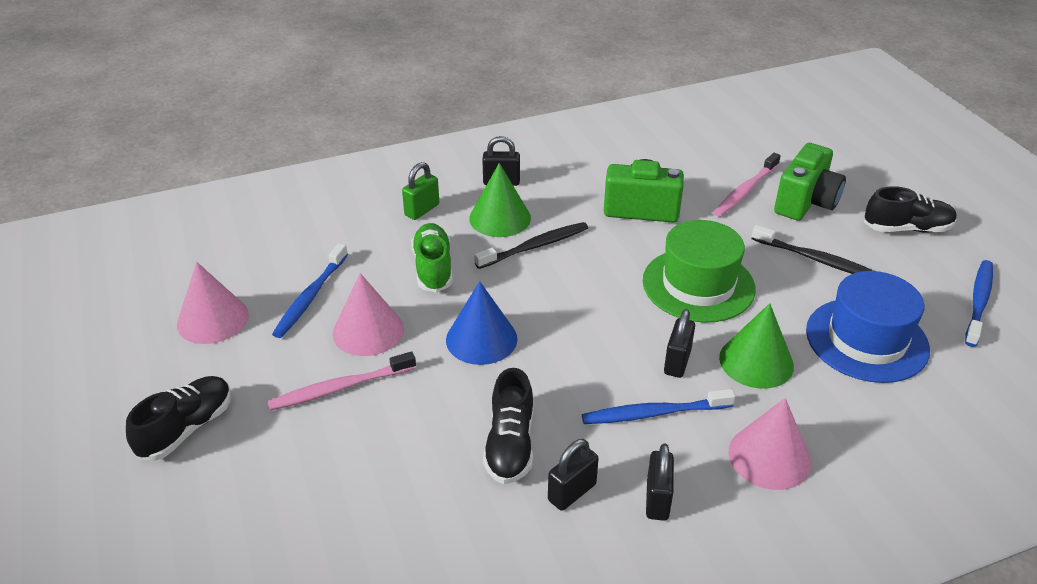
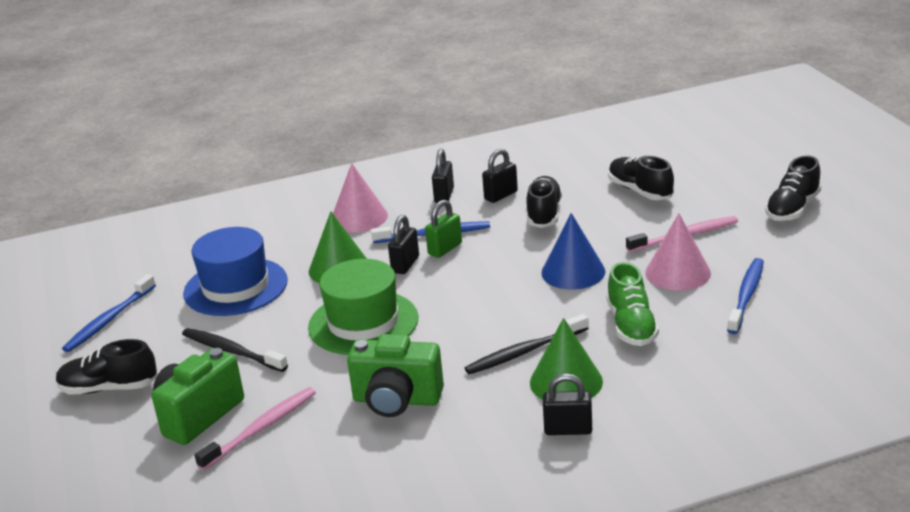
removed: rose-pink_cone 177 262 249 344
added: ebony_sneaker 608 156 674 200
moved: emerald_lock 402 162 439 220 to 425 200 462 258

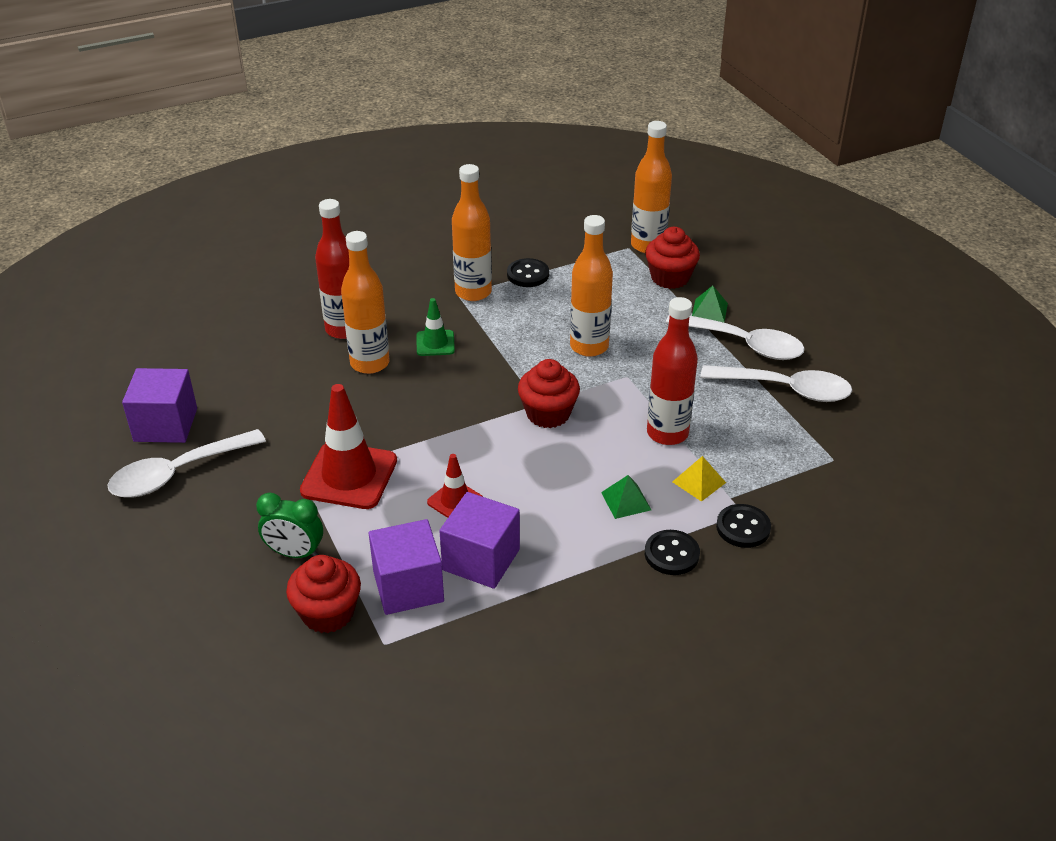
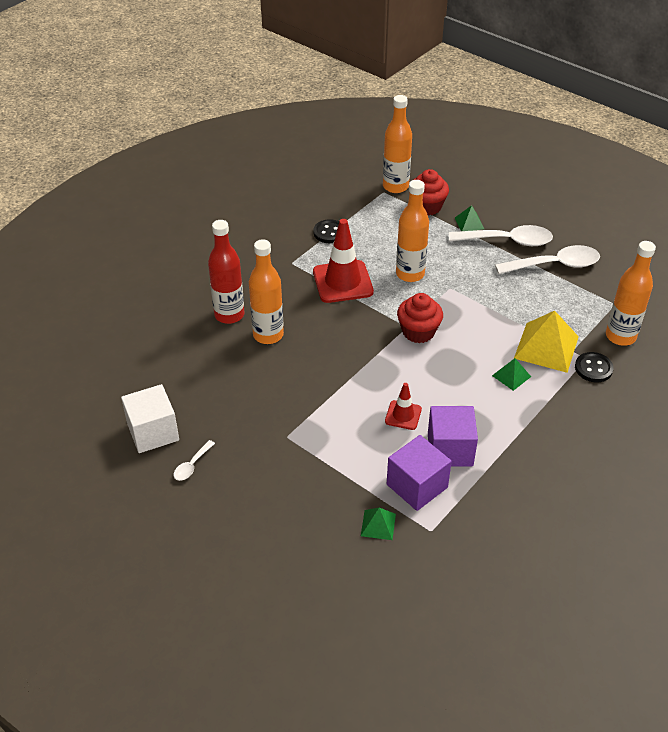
removed: emerald_alarm_clock 256 493 323 558; emerald_safety_cone 416 298 455 356; ebony_shirt_button 645 530 700 575; red_bottle 647 297 698 445
moved: red_safety_cone 300 384 397 509 to 313 219 374 303; bright_orange_bottle 452 164 492 301 to 606 241 656 346
replaced: red_muffin 286 555 361 633 to emerald_pyramid 361 507 396 540
recoloured: royal_purple_solid_cube 122 368 197 443 to snow-white_solid_cube 121 384 179 453
resized: snow-white_teaspoon 107 429 266 498 = 174 440 215 481 x0.46; yellow_pyramid 672 456 726 502 = 514 311 579 373 x1.98

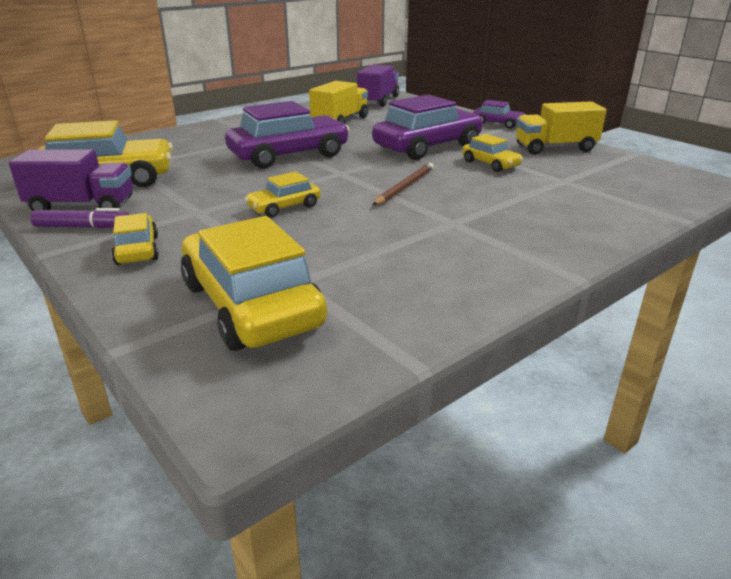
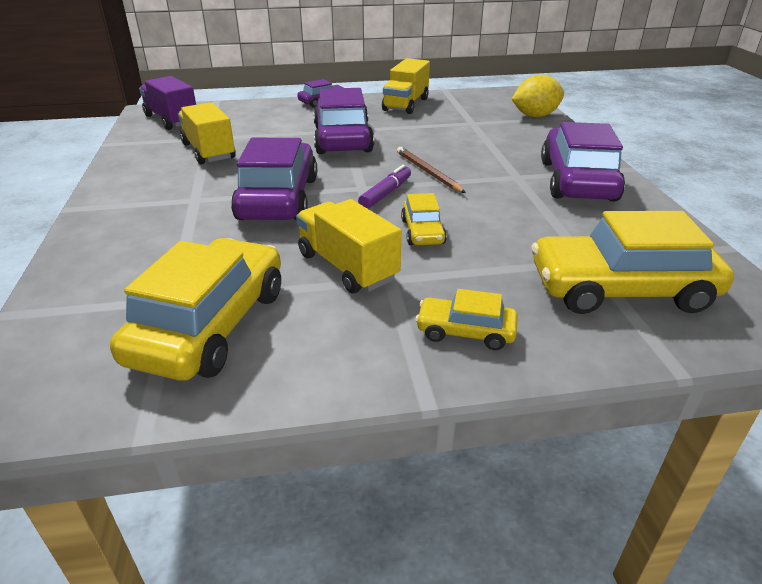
removed: royal_purple_lorry 9 150 133 211; yellow_toy_car 462 134 523 172
added: yellow_lorry 296 199 401 293; yellow_toy_lemon 512 75 564 117; royal_purple_toy_car 541 122 625 201
moved: royal_purple_marker 30 208 129 228 to 358 165 411 209

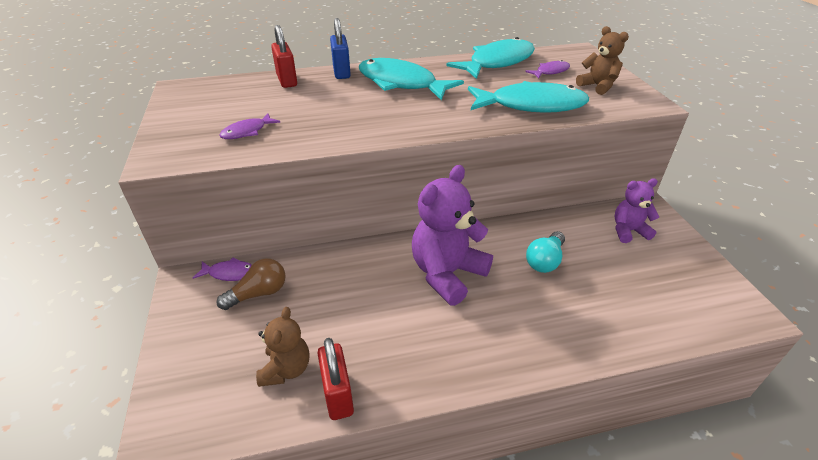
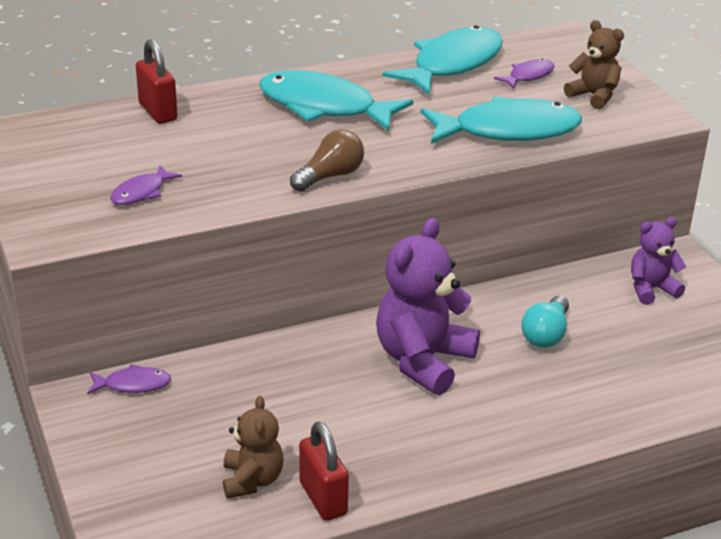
removed: royal_blue_lock 330 18 351 79
moved: dark_brown_lightbulb 217 258 286 310 to 290 129 364 192

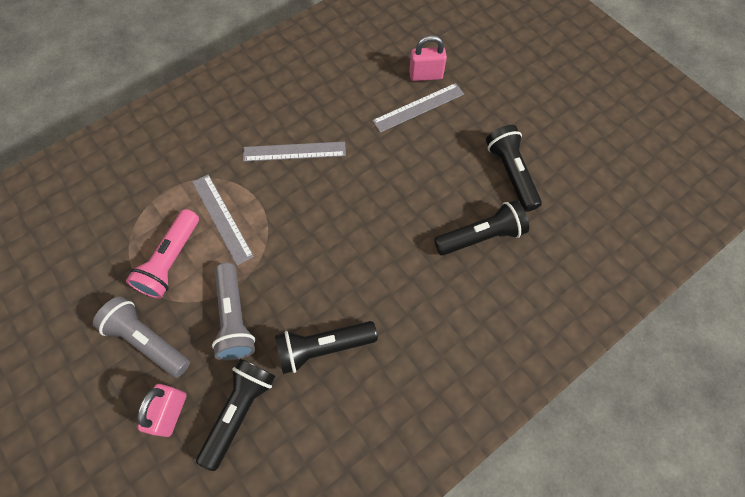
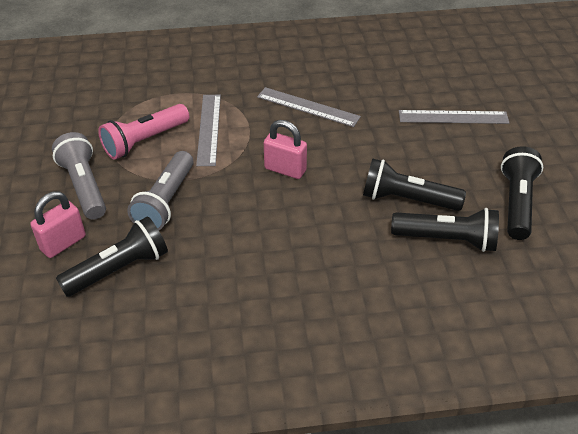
moved: rose-pink_lock 409 35 447 81 to 264 120 307 179; ebony_pocket_torch 275 321 378 374 to 363 158 466 211

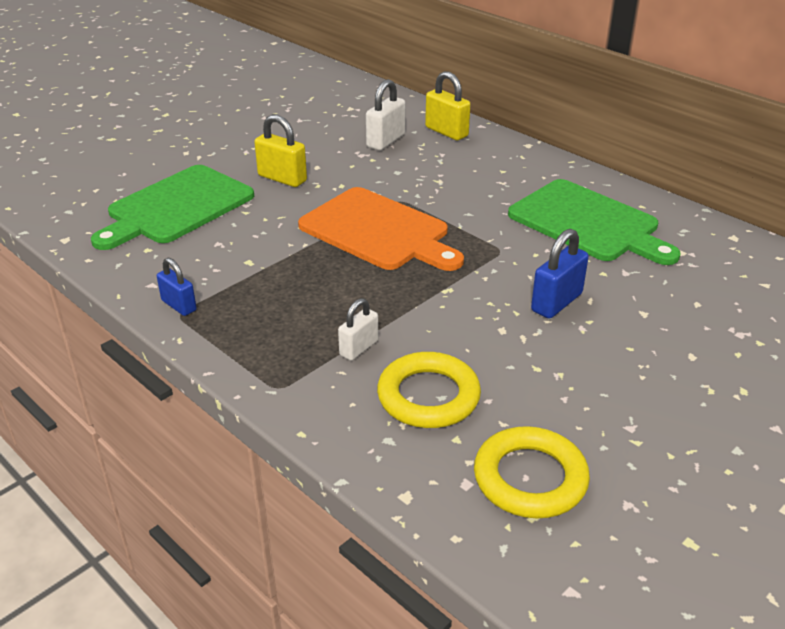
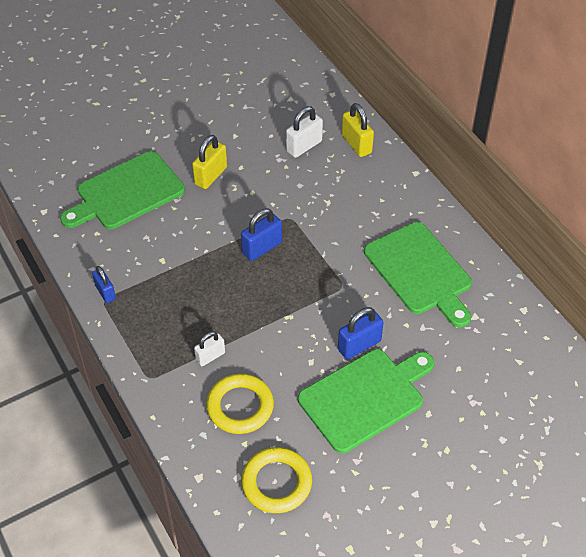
added: emerald_bread_board 298 349 435 453
replaced: bright_orange_bread_board 298 187 464 271 to royal_blue_lock 241 209 282 261
turned: yellow_lock 254 114 307 187 = 192 135 227 189 75 degrees clockwise

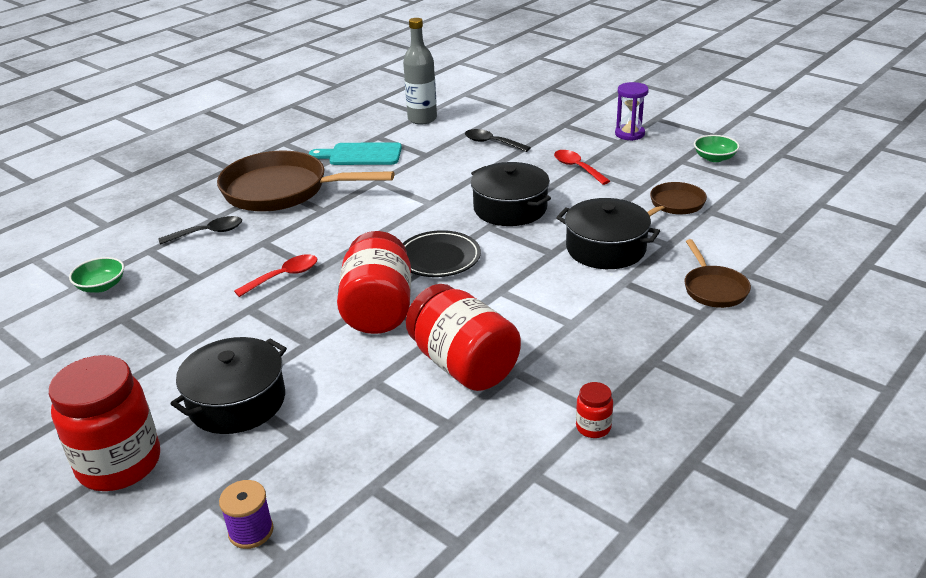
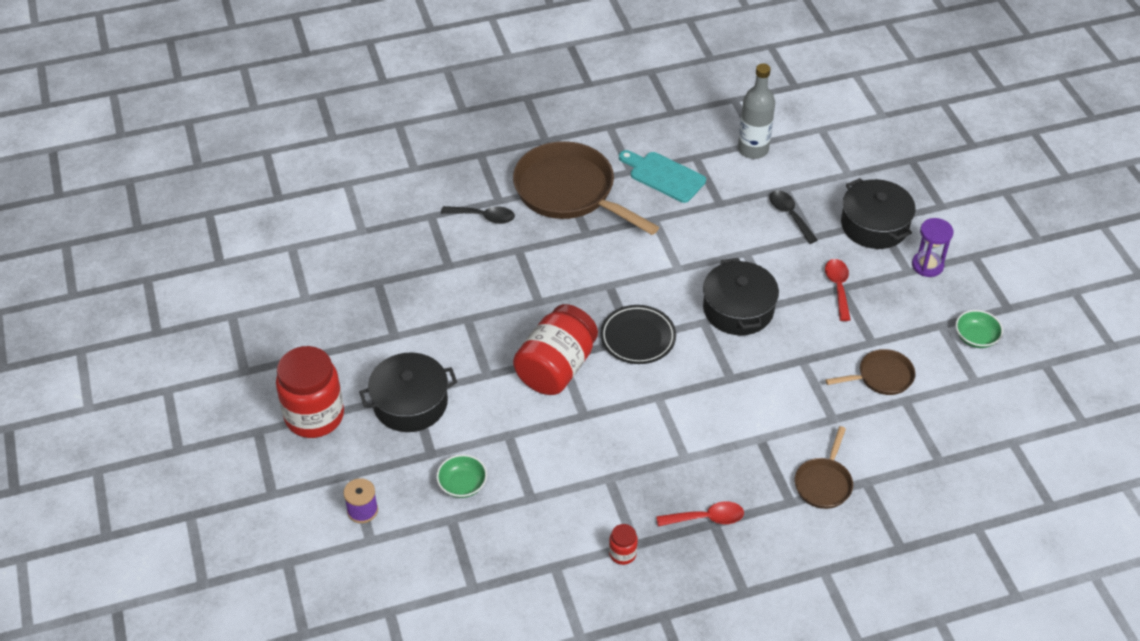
removed: red_jar 406 284 521 391
moved: emerald_bowl 69 257 124 292 to 437 454 487 498; red_teaspoon 234 254 317 297 to 656 501 744 526; ebony_stockpot 556 198 660 269 to 841 178 916 249

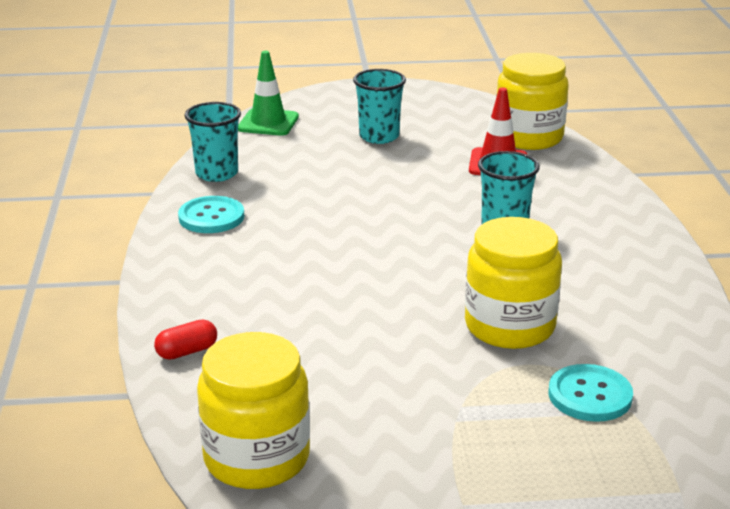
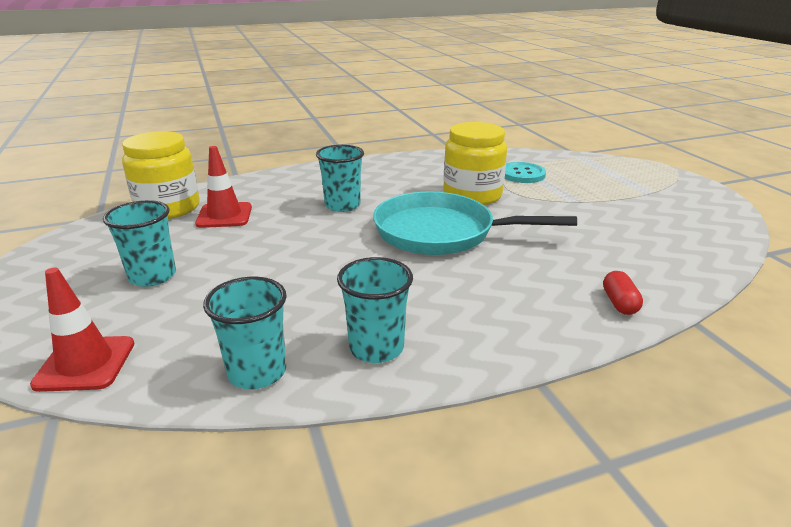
removed: yellow_jar 197 332 310 489
added: teal_frying_pan 373 191 577 255
replaced: teal_shirt_button 178 196 244 233 to teal_tumbler 337 257 413 363
recoloured: emerald_safety_cone 238 51 299 136 to red_safety_cone 30 268 134 392
turned: red_pill 154 320 217 360 = 603 271 643 315 45 degrees clockwise

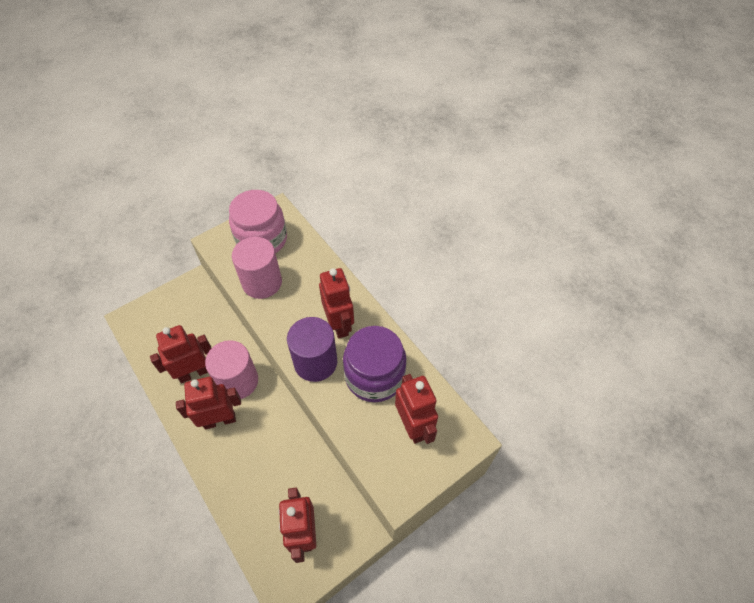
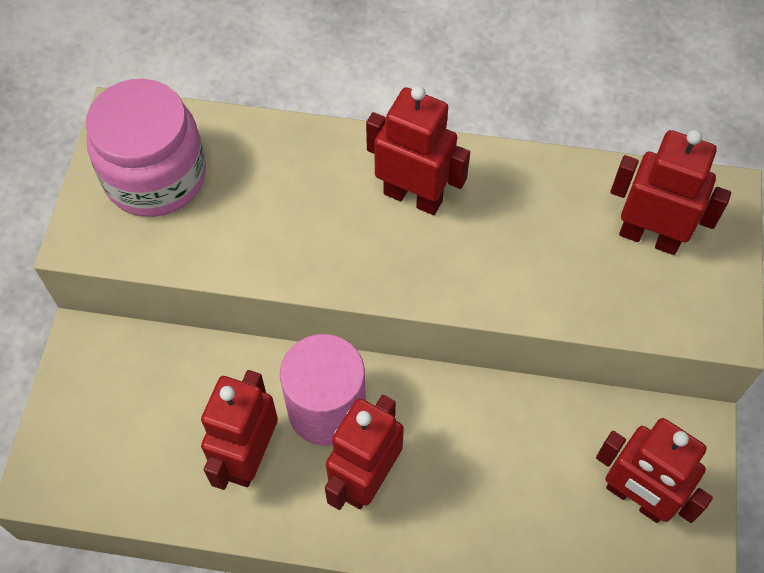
removed: rose-pink_cylinder 232 237 282 299; royal_purple_cylinder 287 317 337 382; royal_purple_jar 343 326 407 402

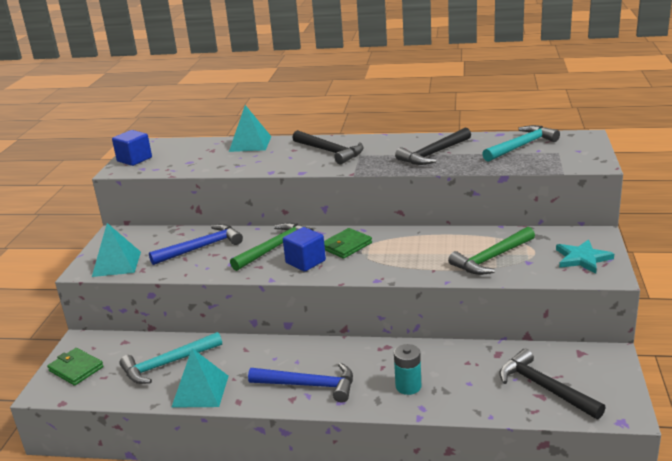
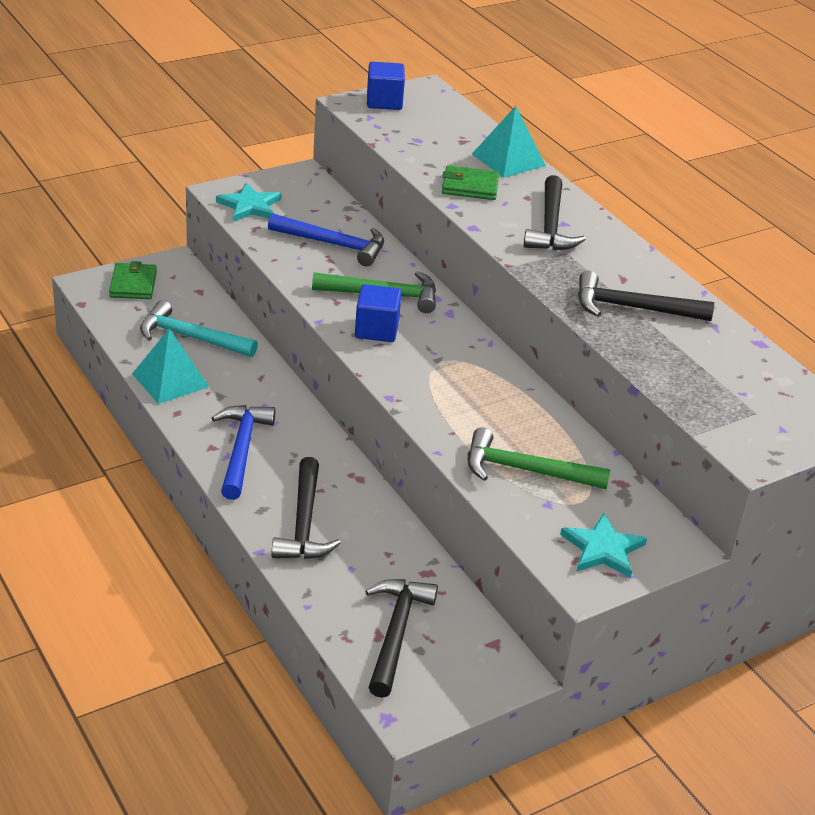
removed: teal_claw_hammer 482 125 560 162
moved: emerald_billfold 324 228 372 259 to 442 165 499 200
replaced: teal_pyramid 92 223 141 277 to teal_star 216 183 281 222; teal_battery 394 344 421 395 to ebony_claw_hammer 272 457 341 559
turned: royal_blue_claw_hammer 248 363 353 403 = 212 405 276 500 150 degrees counterclockwise

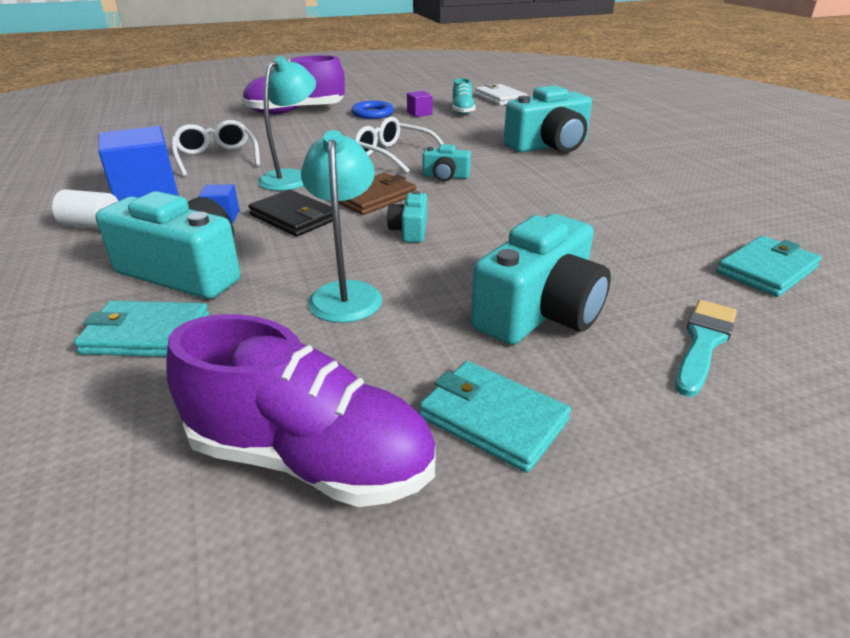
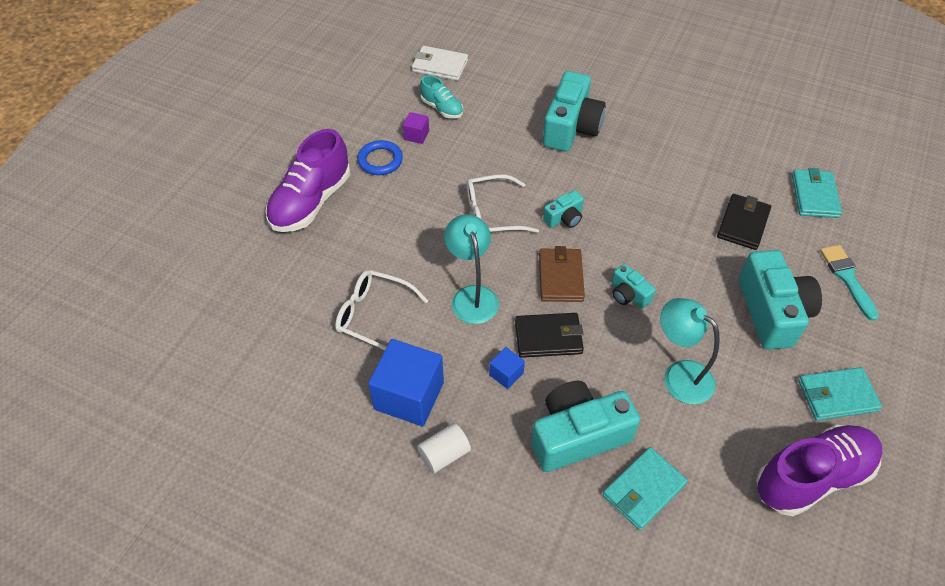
added: ebony_billfold 717 194 771 250

